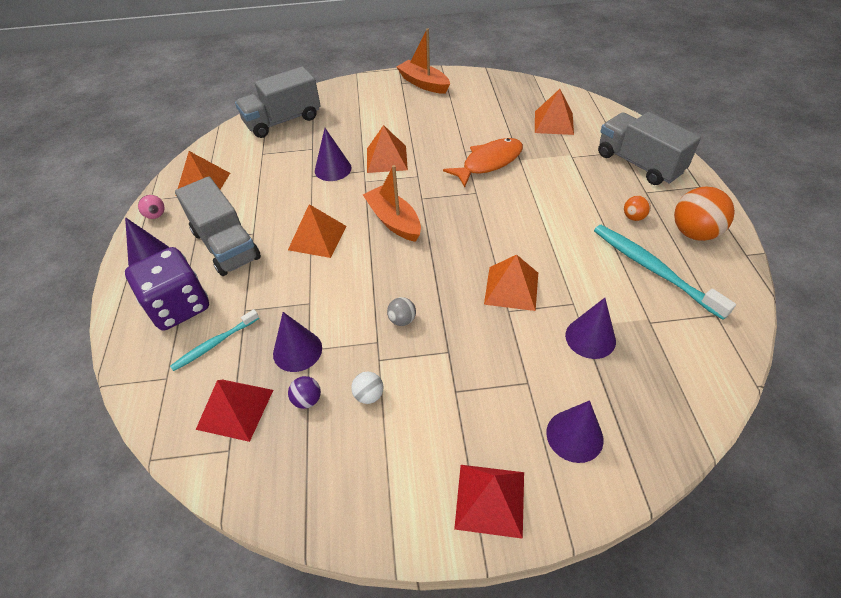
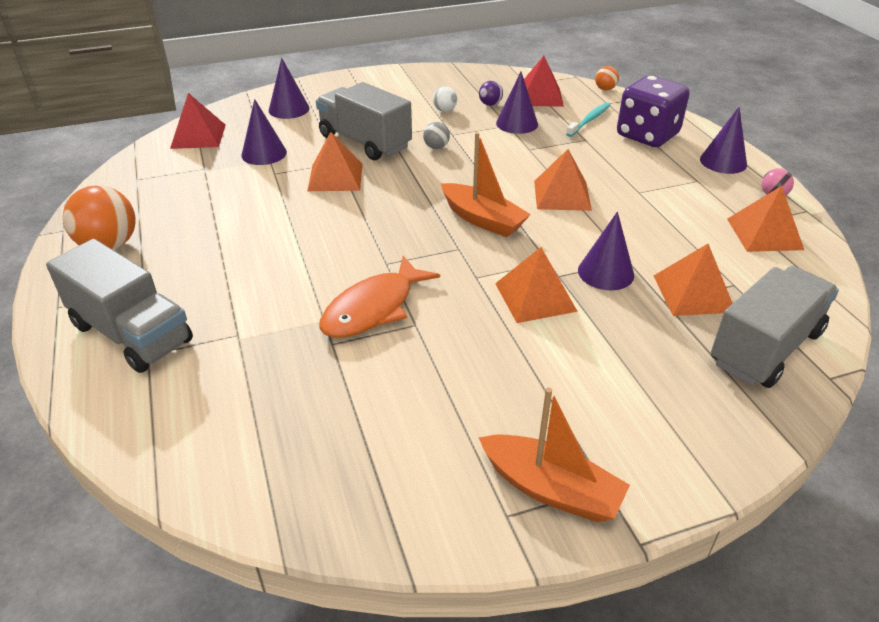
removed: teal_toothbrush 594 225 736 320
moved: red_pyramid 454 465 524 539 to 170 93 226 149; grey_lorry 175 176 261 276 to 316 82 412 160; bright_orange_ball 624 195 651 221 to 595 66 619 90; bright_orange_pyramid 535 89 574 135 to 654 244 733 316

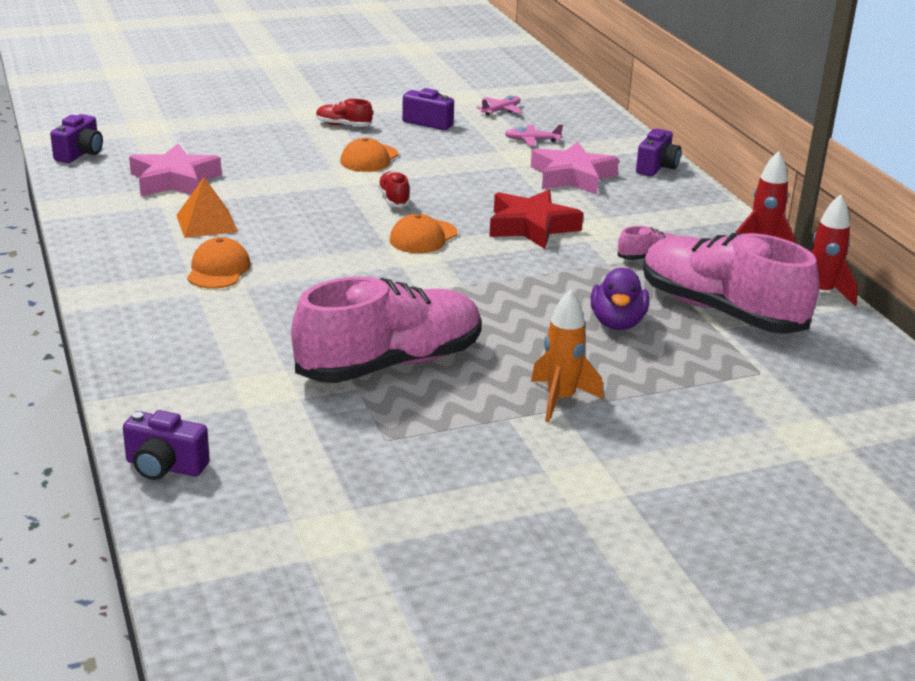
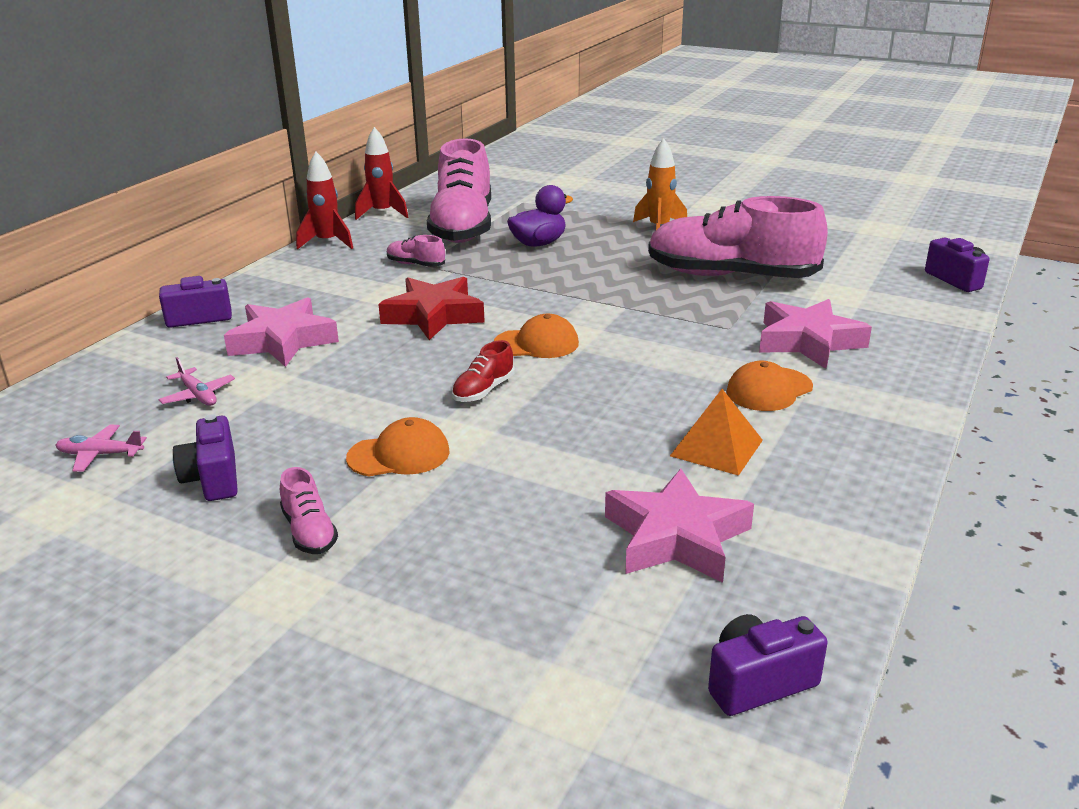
added: rose-pink_star 759 299 872 369
recoloured: red_sneaker 316 99 373 127 to rose-pink_sneaker 280 467 338 554

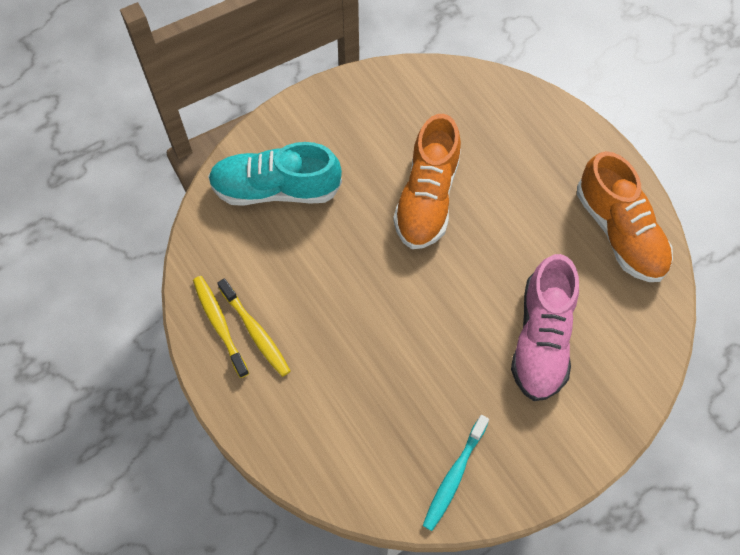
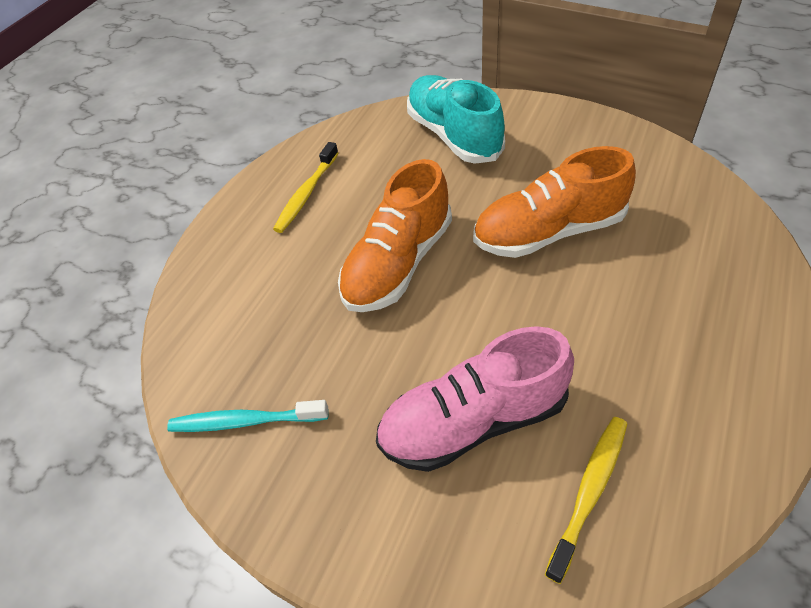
moved: bright_orange_sneaker 577 151 673 282 to 338 159 452 312; yellow_toothbrush 193 276 249 378 to 545 417 627 584

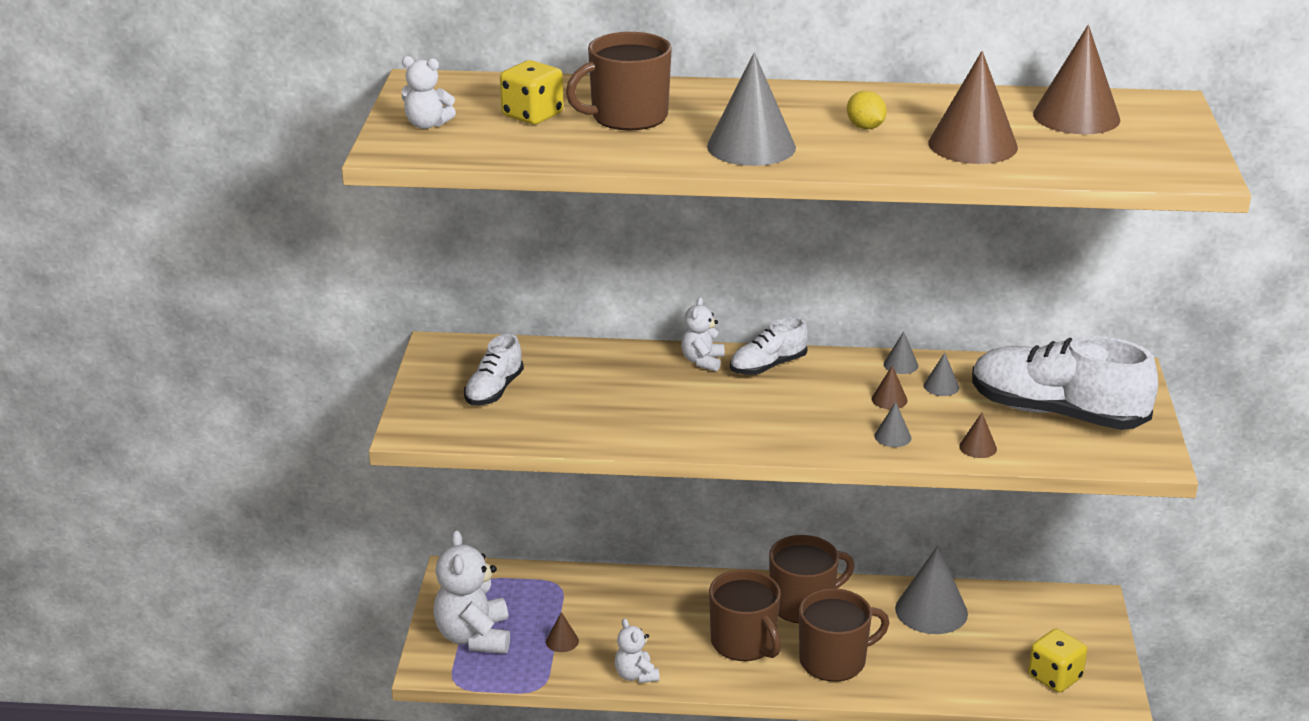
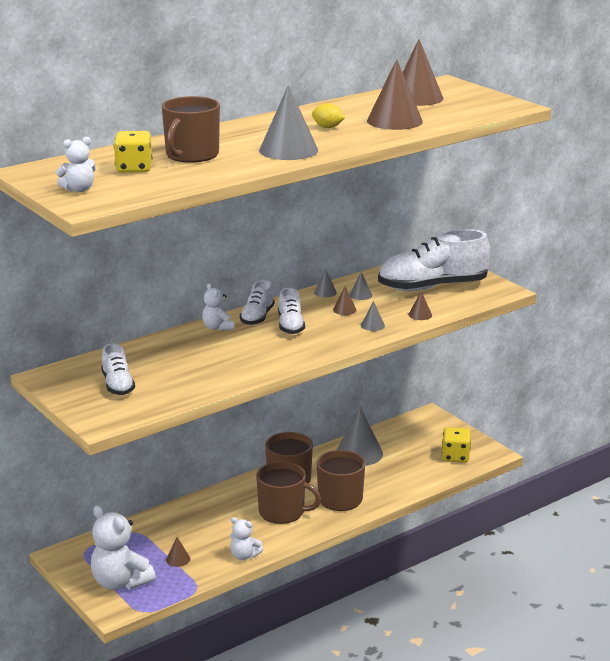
added: snow-white_sneaker 278 288 305 334

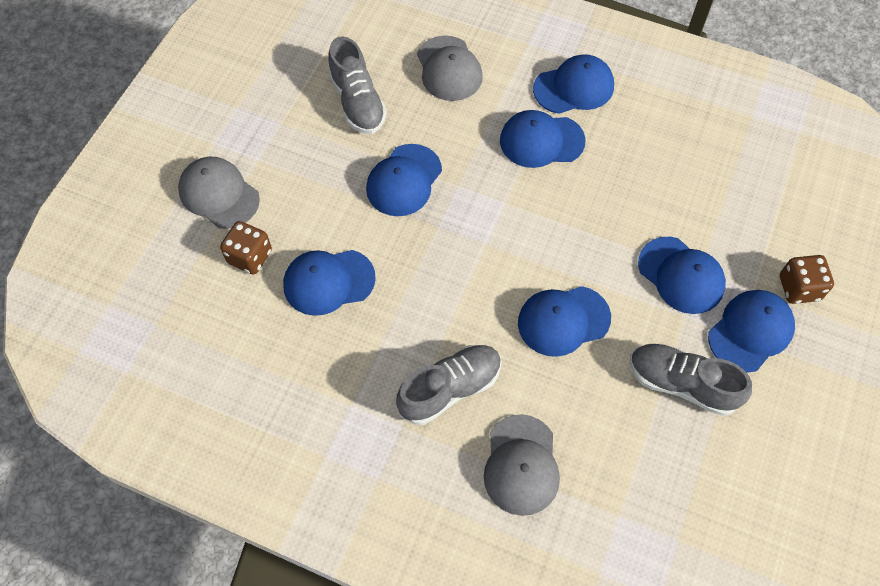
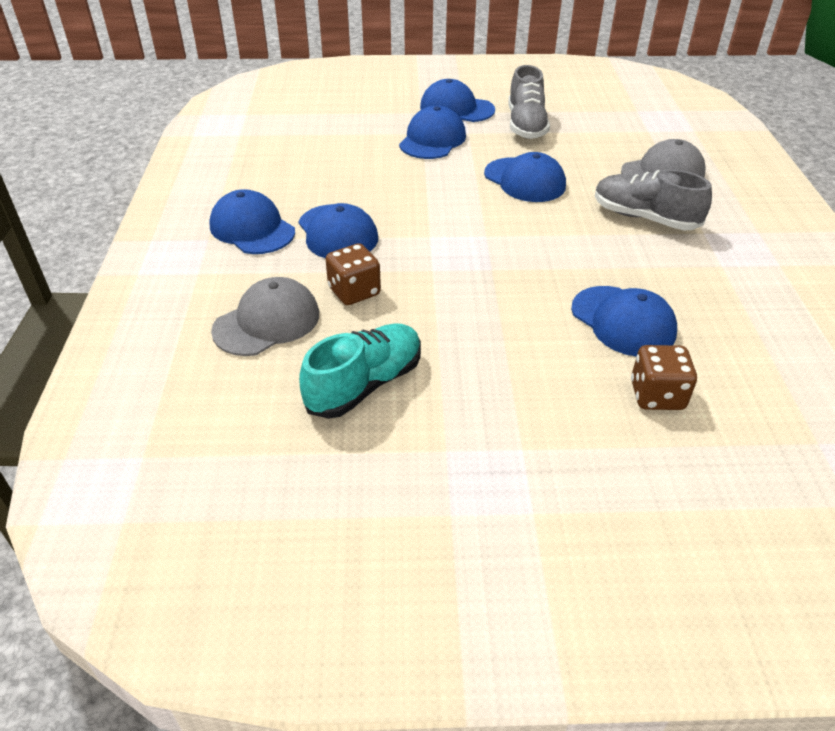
removed: grey_cap 178 157 260 229; royal_blue_cap 366 144 442 216
moved: dark_brown_die 780 255 834 304 to 325 243 381 305
recoloured: grey_sneaker 328 36 387 134 to teal_sneaker 299 323 421 419

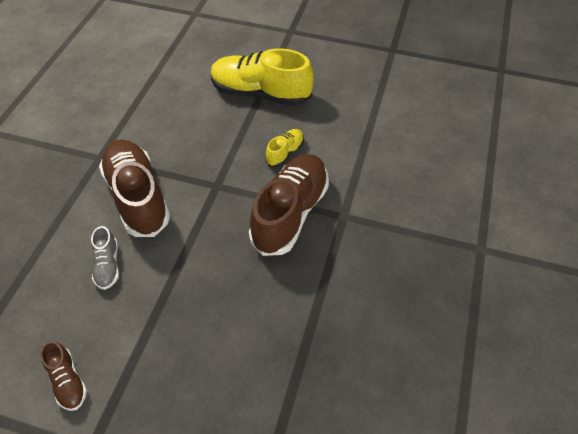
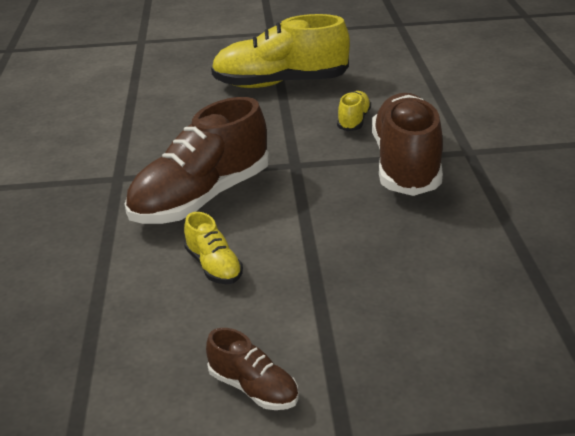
recoloured: grey_sneaker 91 226 119 290 to yellow_sneaker 184 212 243 284
turned: dark_brown_sneaker 99 139 170 237 = 125 97 269 224 90 degrees counterclockwise

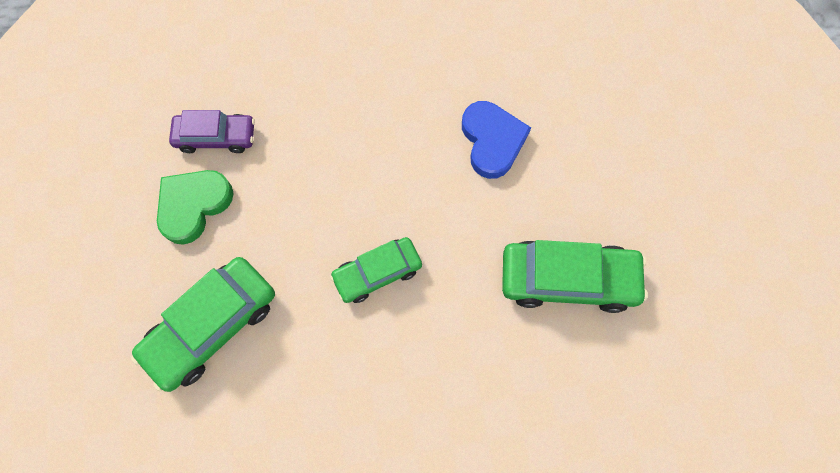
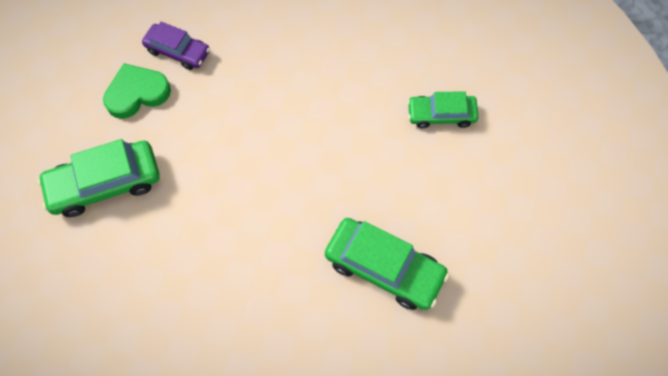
removed: royal_blue_heart_shape 462 101 531 179
moved: emerald_toy_car 330 237 422 303 to 407 91 478 128

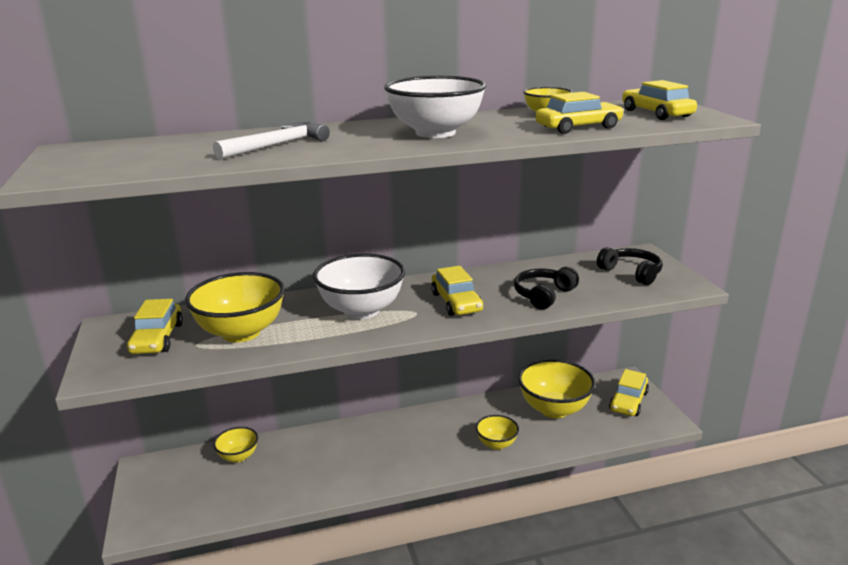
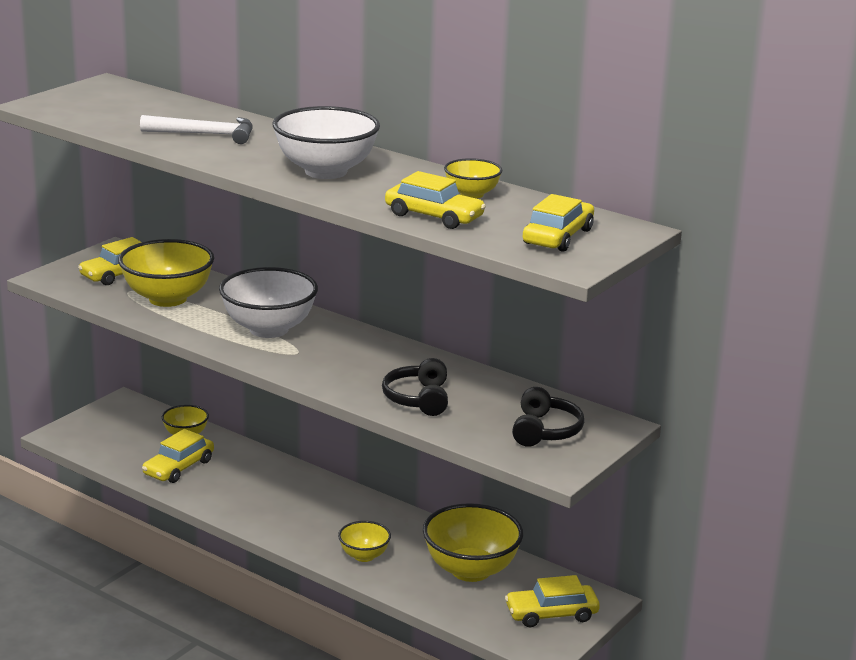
moved: yellow_toy_car 431 266 483 316 to 142 429 214 483
turned: ebony_headphones 514 267 579 310 = 382 358 448 416 90 degrees counterclockwise

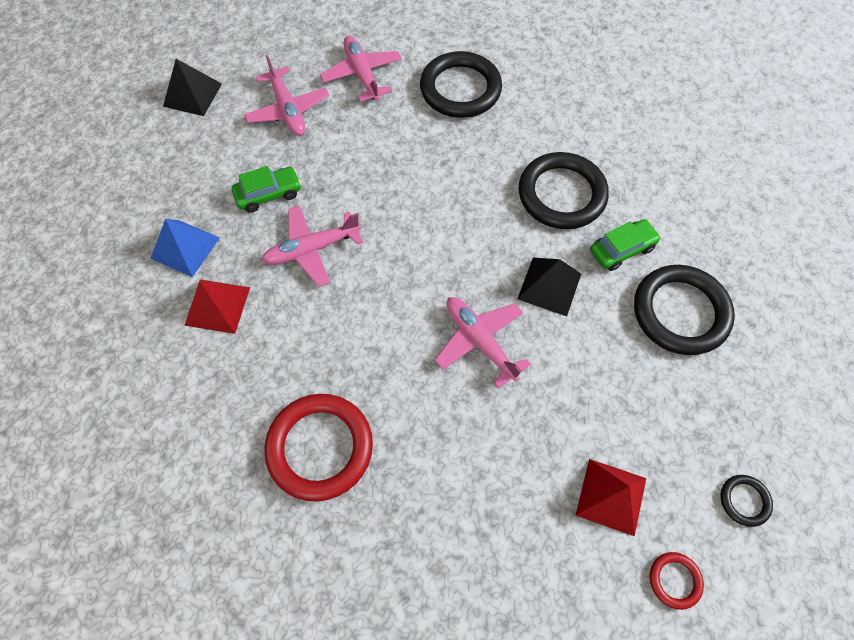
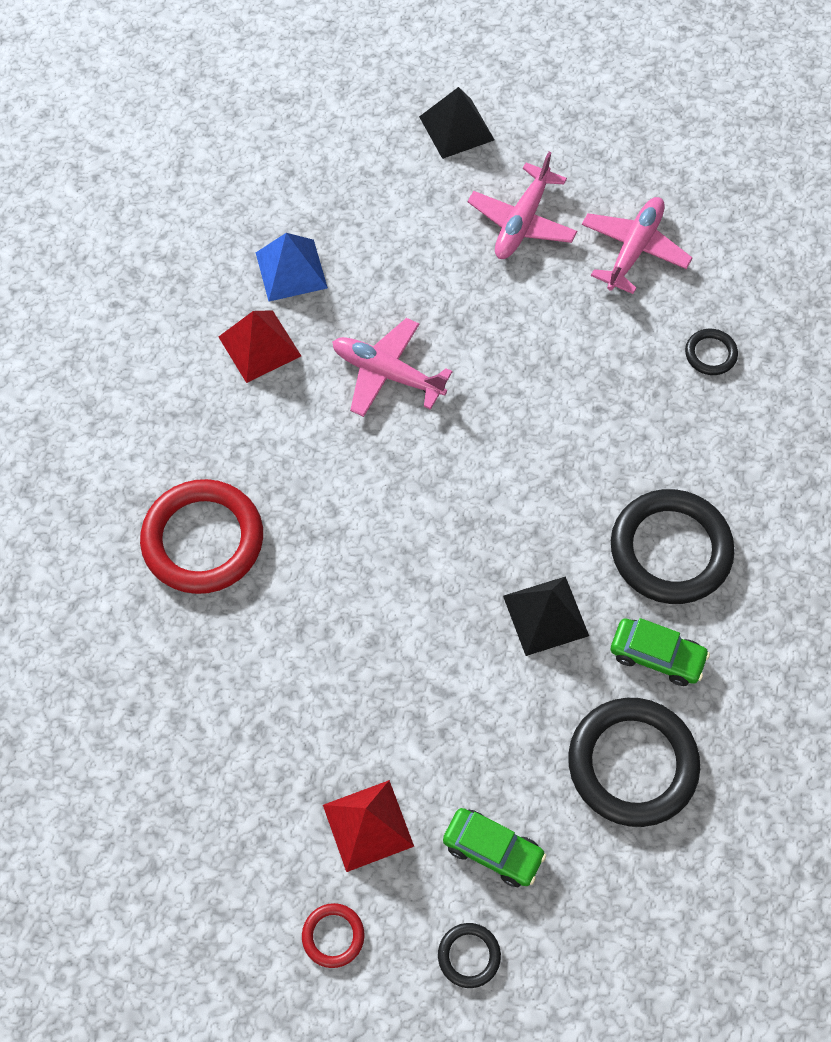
removed: rose-pink_plane 435 297 531 389
moved: emerald_toy_car 232 166 301 213 to 443 808 546 887
resized: ebony_torus 420 51 502 118 = 685 329 738 375 x0.46

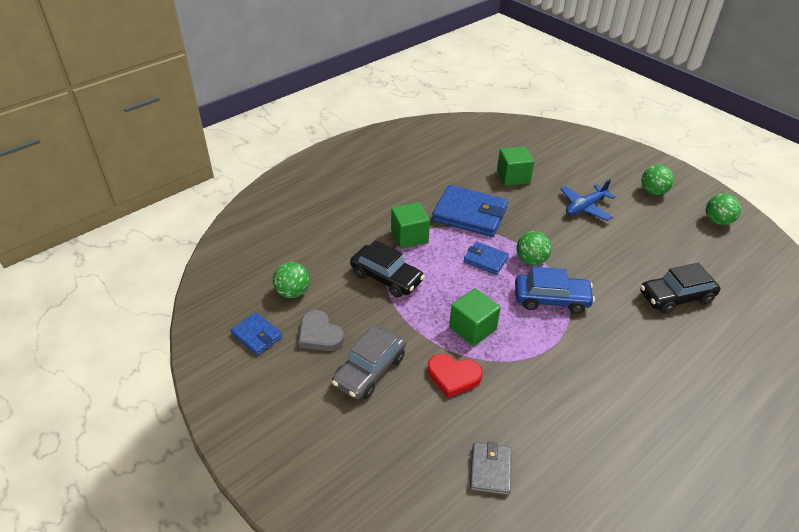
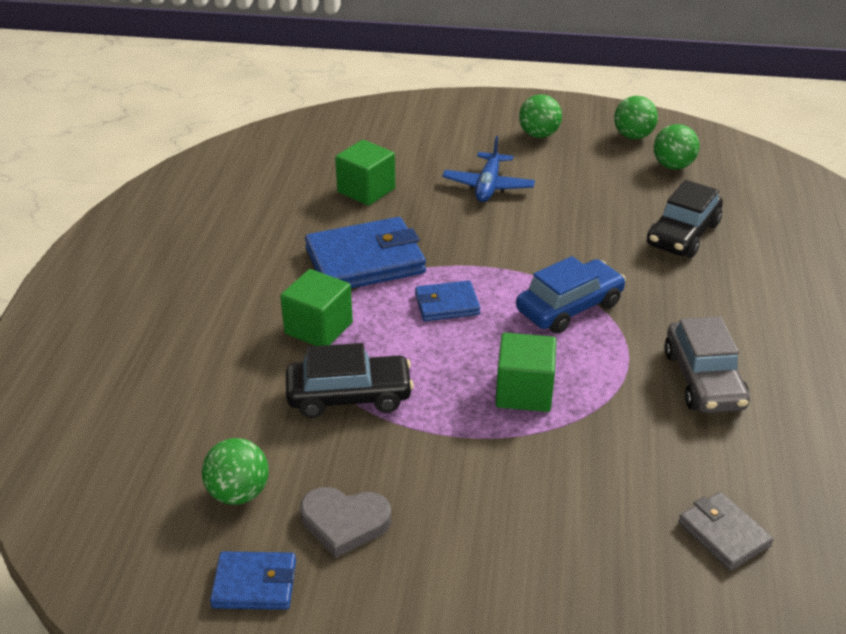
removed: red_heart_shape 428 354 482 398
moved: emerald_ball 516 231 551 265 to 654 124 699 169; grey_toy_car 332 326 406 399 to 664 316 750 413

